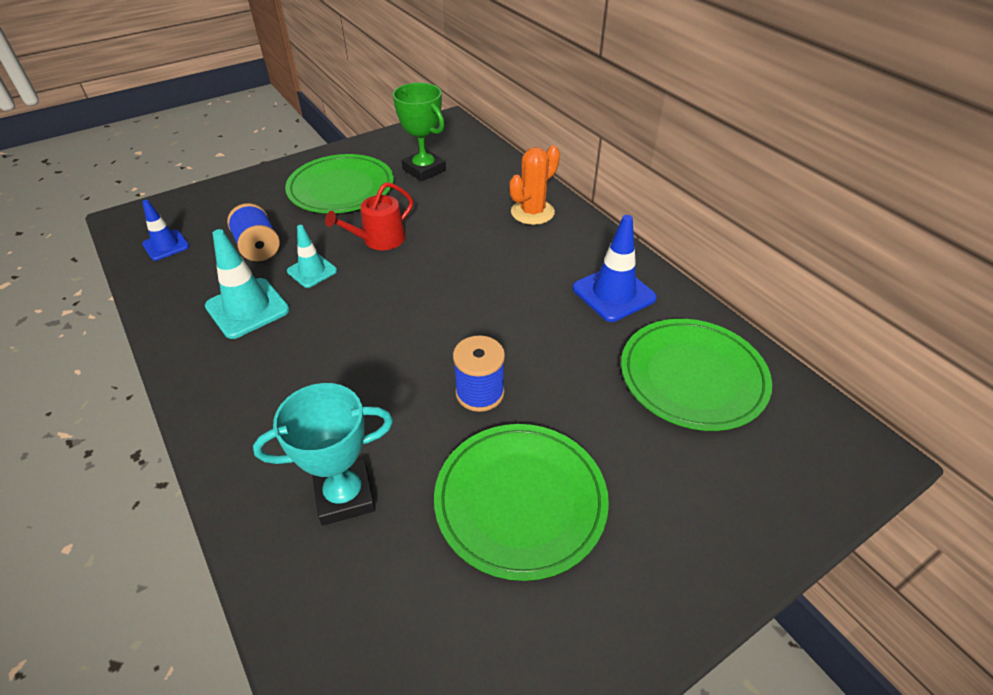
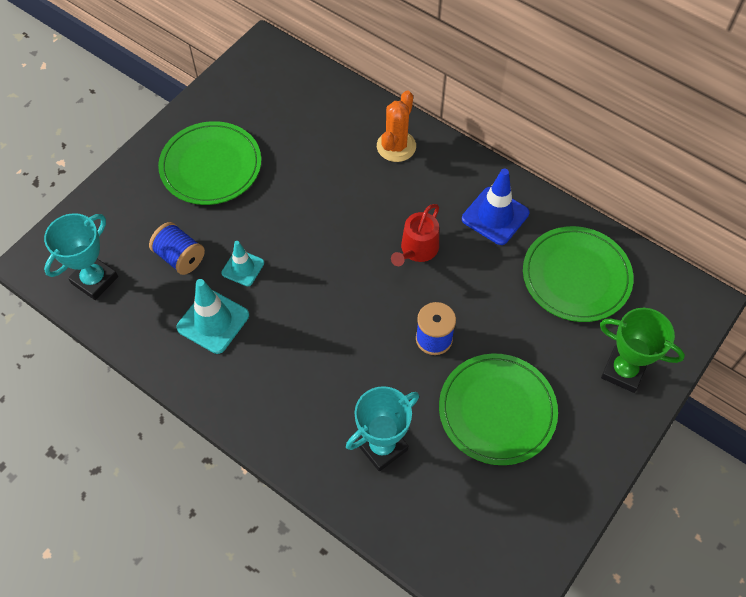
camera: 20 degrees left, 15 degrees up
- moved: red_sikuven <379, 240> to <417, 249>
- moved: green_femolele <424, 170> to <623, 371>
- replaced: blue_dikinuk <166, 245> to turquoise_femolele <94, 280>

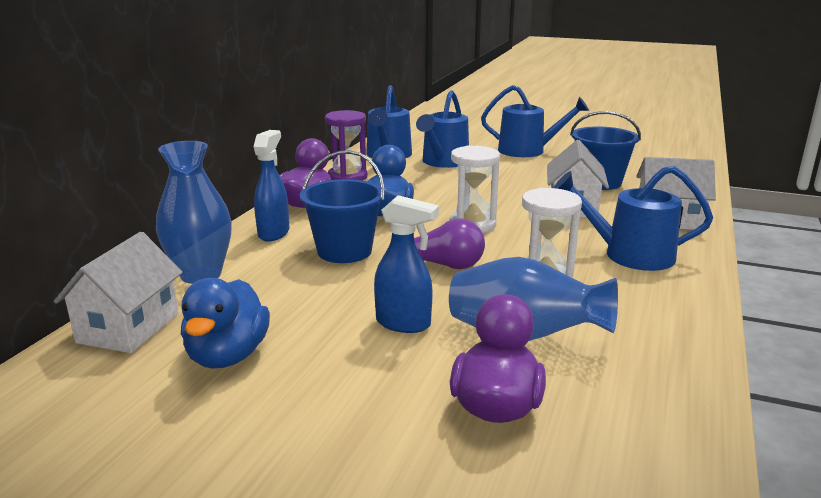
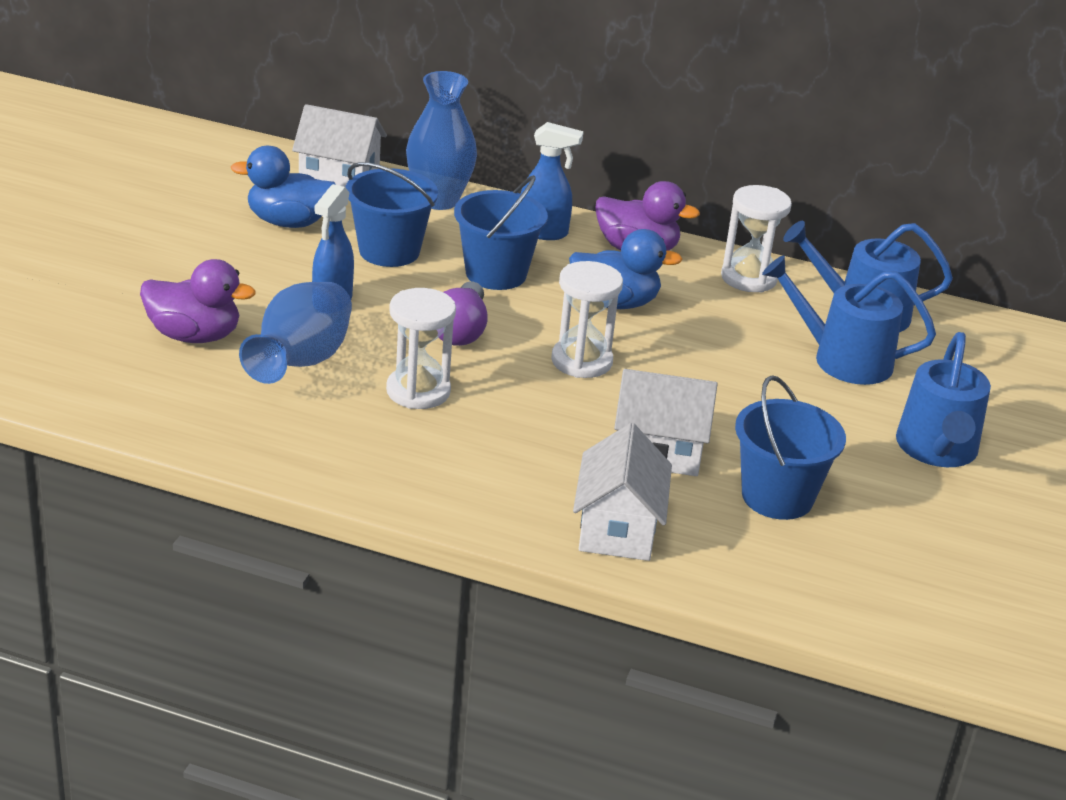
camera: 85 degrees right, 10 degrees up
- removed: blue_sikuven <630, 255>
- added: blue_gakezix <389, 251>
- recoloured: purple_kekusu <347, 177> to white_kekusu <749, 278>

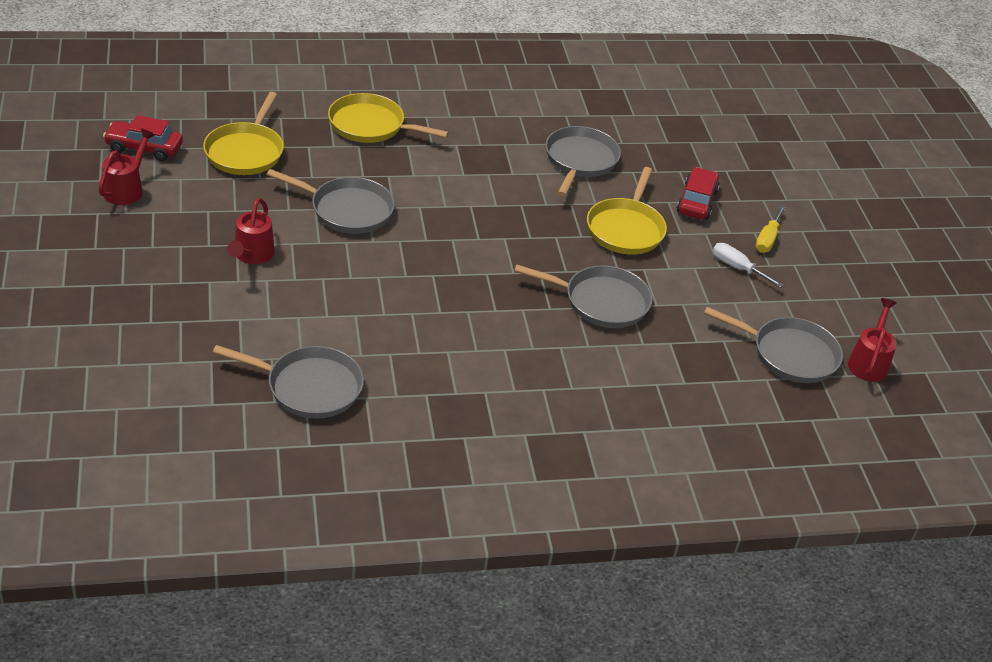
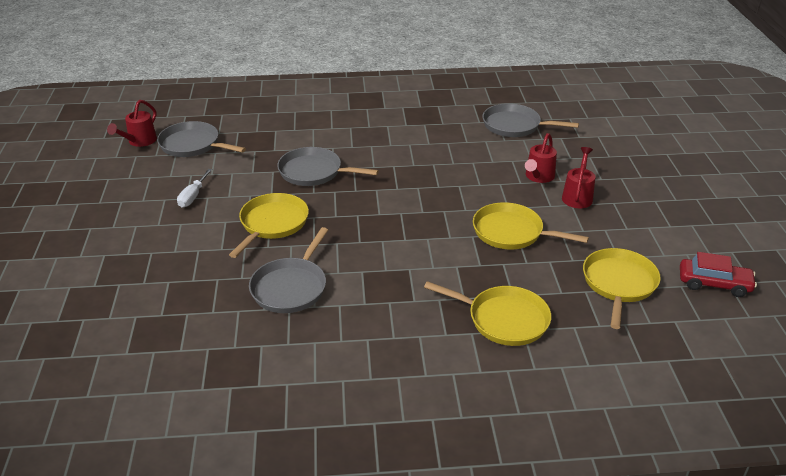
camera: 170 degrees left, 5 degrees down
- removed: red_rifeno <696, 202>
- removed: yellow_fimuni <767, 239>
- moved: red_sikuven <126, 189> to <538, 177>
- recoloured: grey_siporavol <348, 210> to yellow_siporavol <511, 232>
- turned: white_fimuni <737, 268> = <193, 196> 60 degrees clockwise

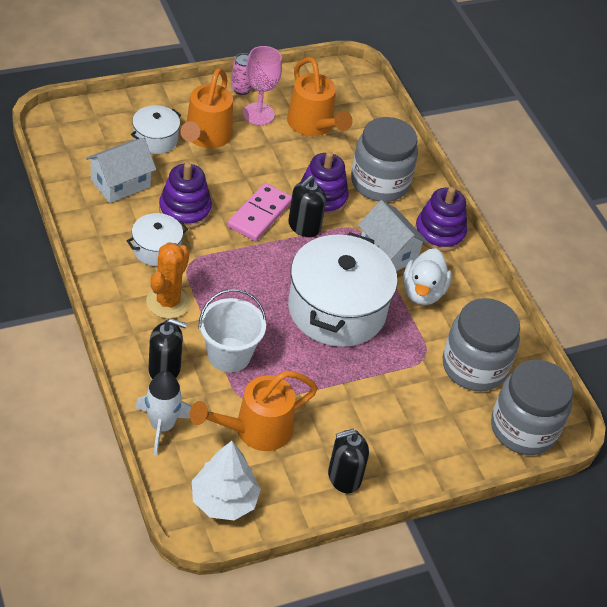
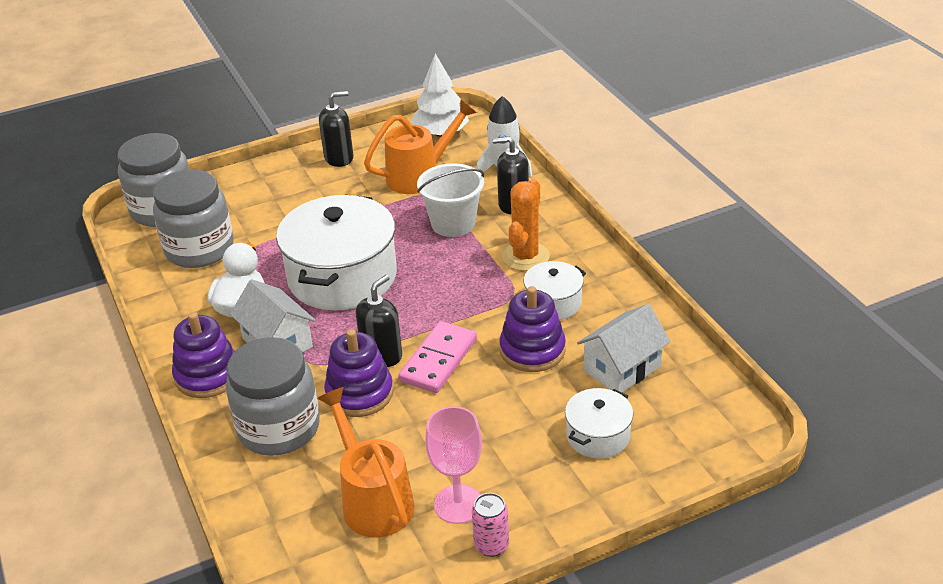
camera: 175 degrees left, 10 degrees down
- removed: orange_sikuven <206, 137>

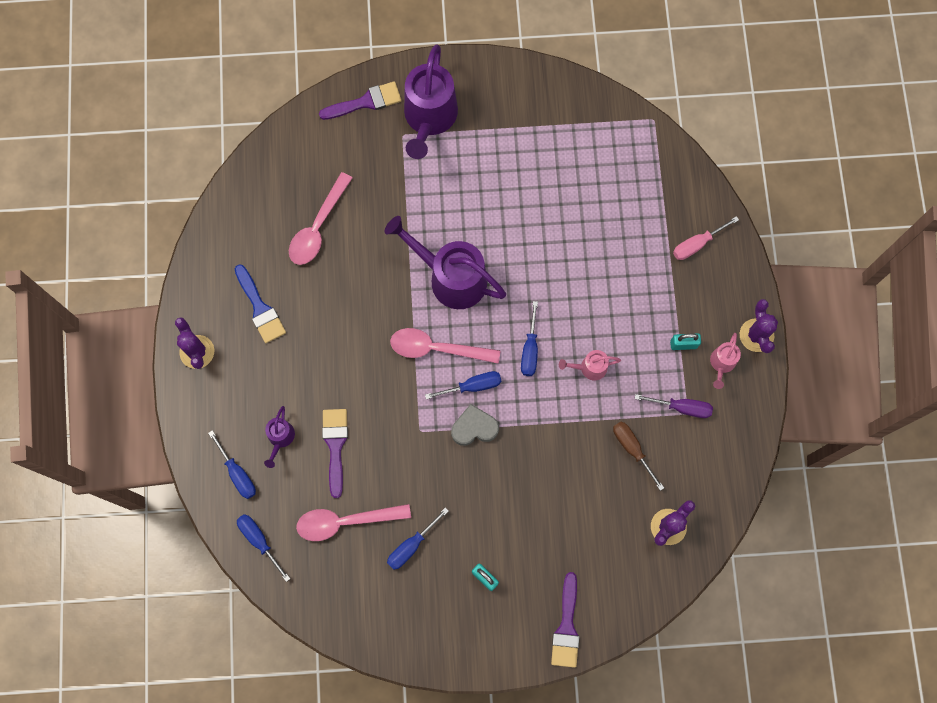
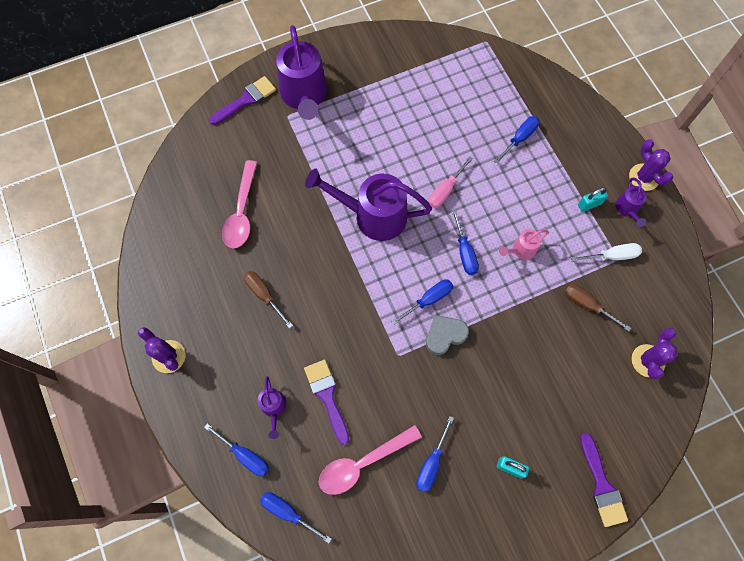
camera: 20 degrees left, 5 degrees down
- removed: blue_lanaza <260, 308>
- removed: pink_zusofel <437, 348>
- added: brown_fimuni <264, 295>
- added: blue_fimuni <519, 139>
- moved: pink_fimuni <697, 244> to <445, 190>
- recoloured: purple_fimuni <681, 407> to white_fimuni <611, 256>
- recoloured: pink_sikuven <721, 364> to purple_sikuven <627, 209>

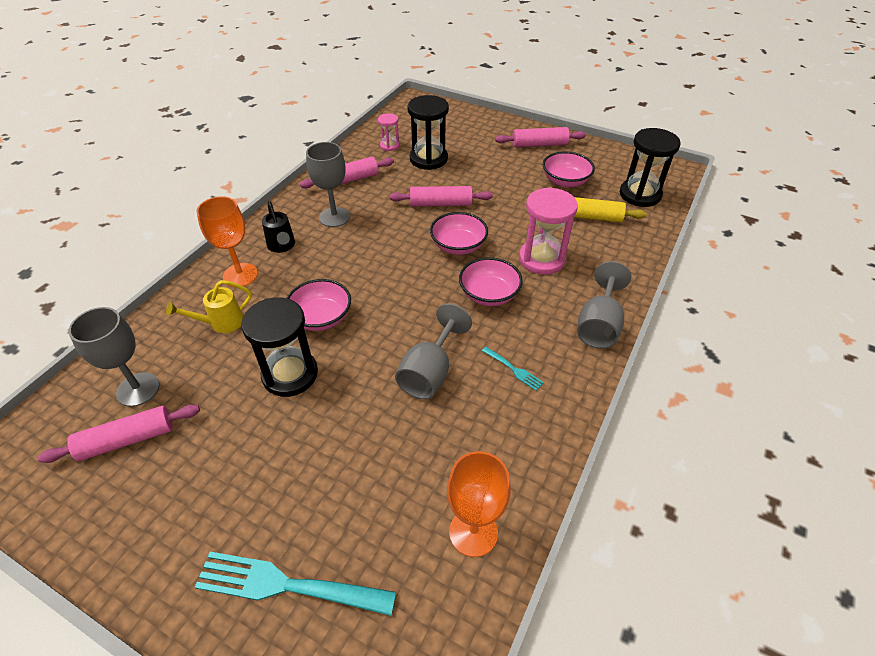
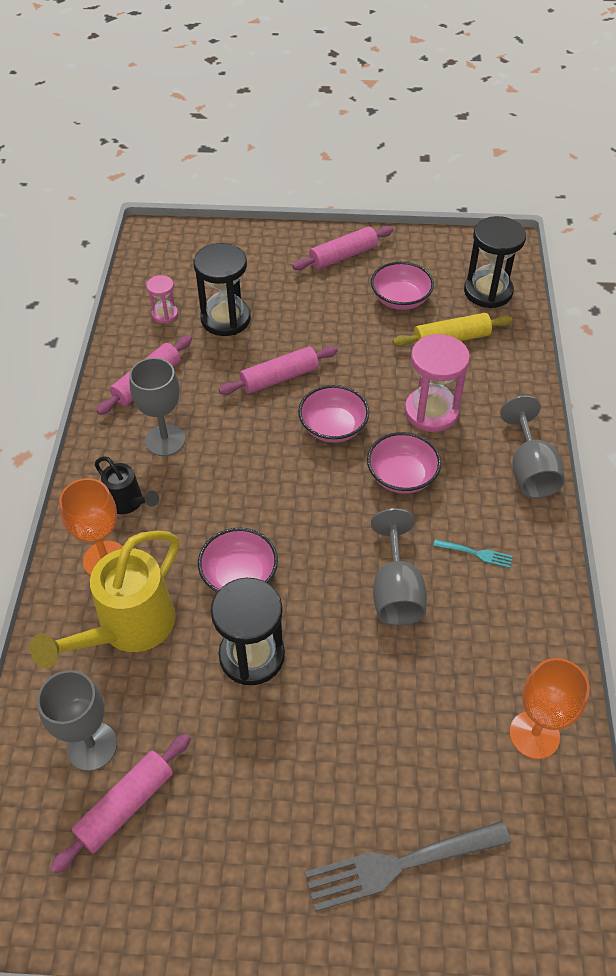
camera: 25 degrees left, 5 degrees up
- recoloured: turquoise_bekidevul <289, 585> to grey_bekidevul <401, 864>
- resized: yellow_sikuven <221, 323> = <128, 628> x1.86

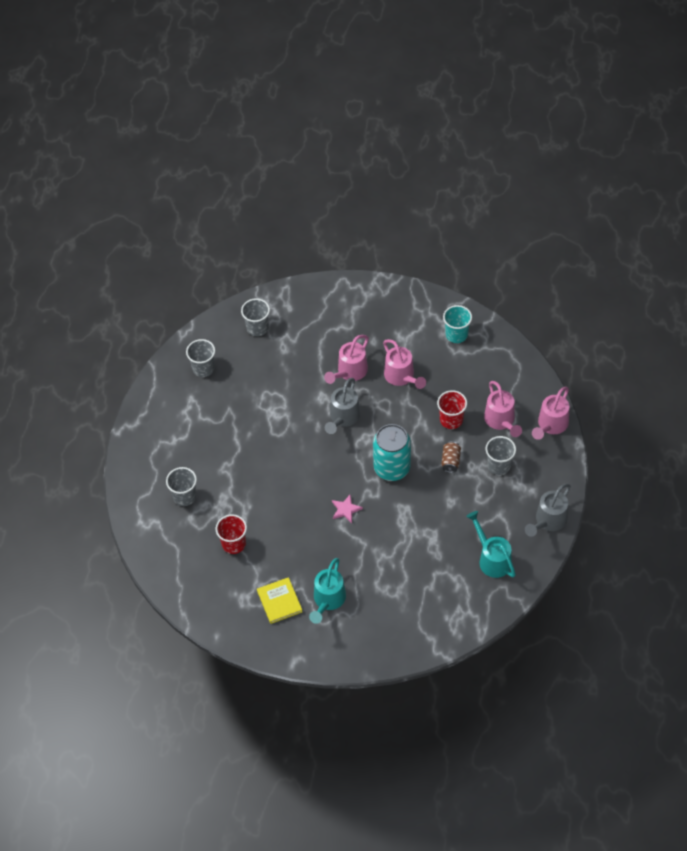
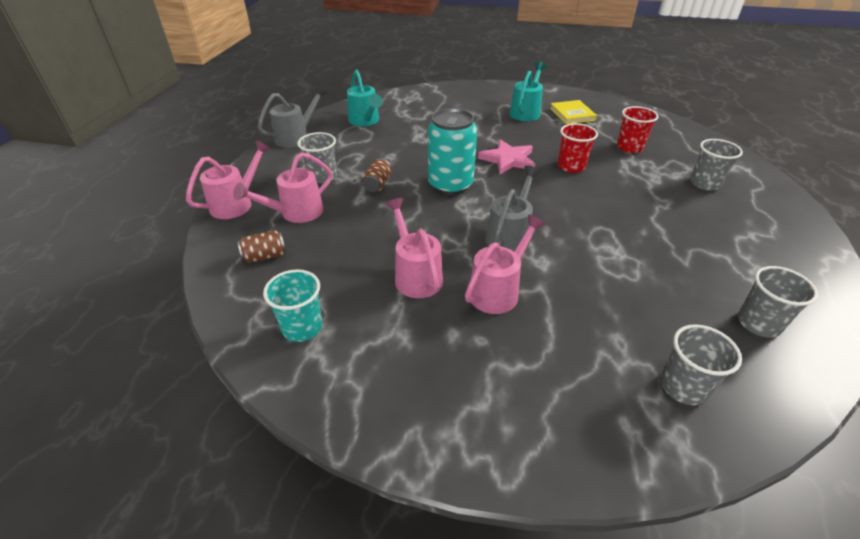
camera: 175 degrees left, 15 degrees down
- added: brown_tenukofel <265, 256>
- moved: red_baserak <451, 420> to <571, 166>
- turned: pink_sikuven <501, 421> = <296, 213> 120 degrees counterclockwise
- resized: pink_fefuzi <345, 509> = <508, 160> x1.60

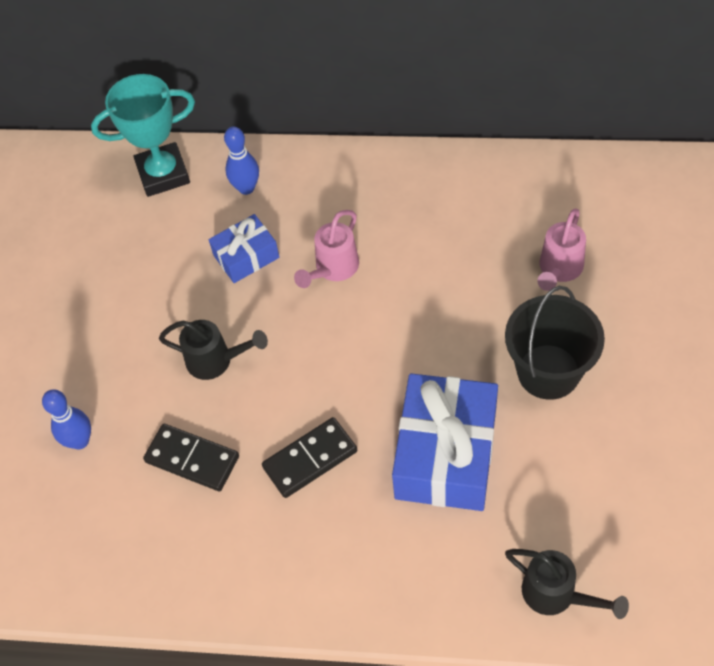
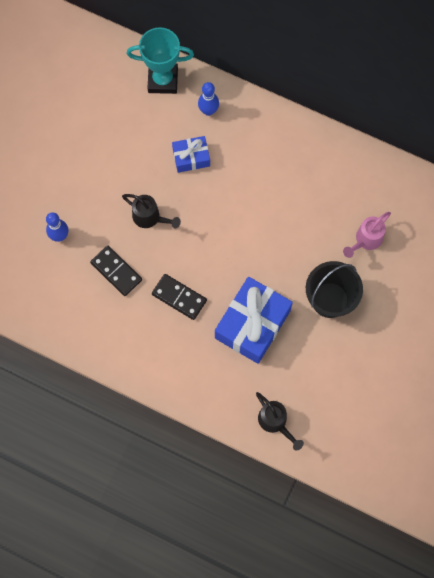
camera: 15 degrees right, 15 degrees up
- removed: pink_sikuven <333, 269>
- turned: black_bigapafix <310, 459> = <179, 297> 45 degrees clockwise

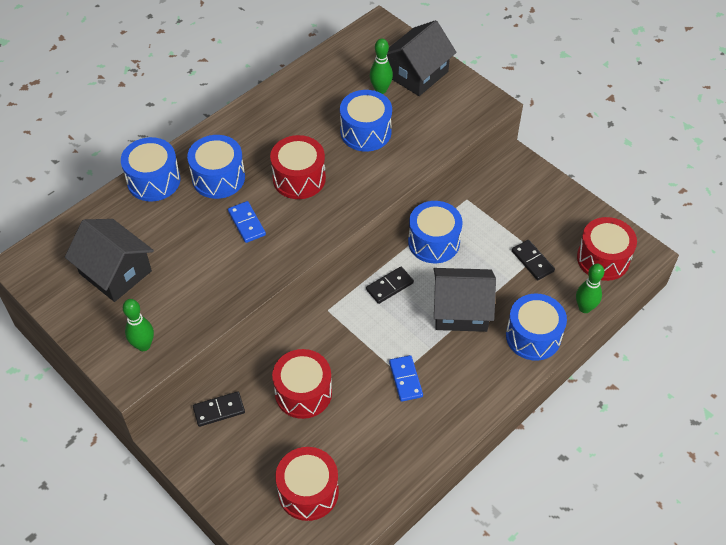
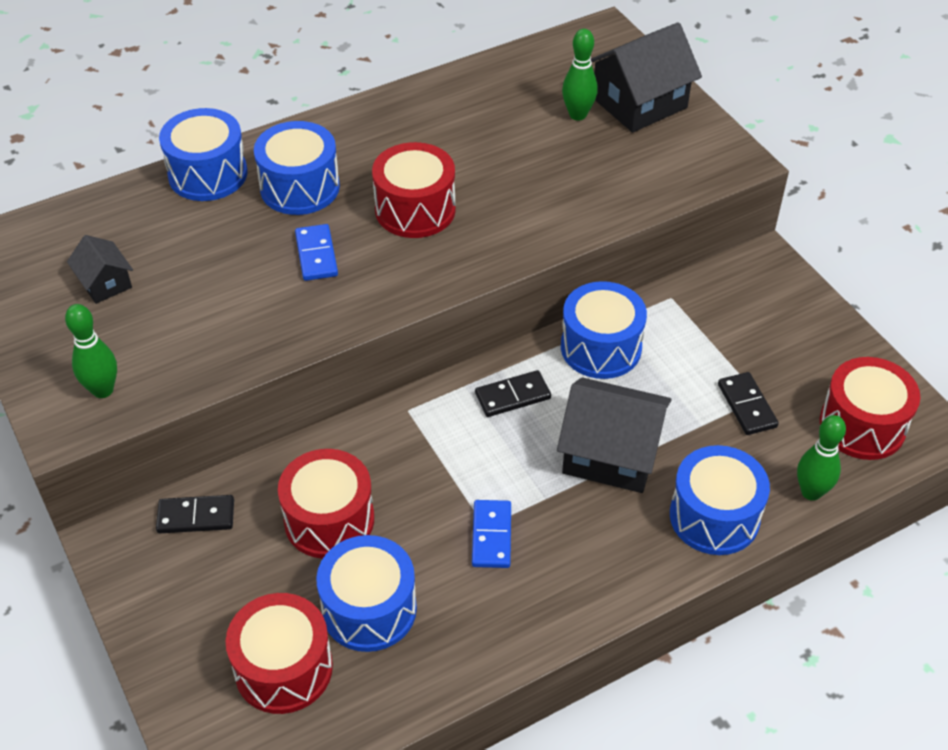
camera: 15 degrees right, 5 degrees down
- moved: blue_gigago <365, 132> to <369, 609>
- resized: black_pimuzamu <115, 272> = <105, 283> x0.53

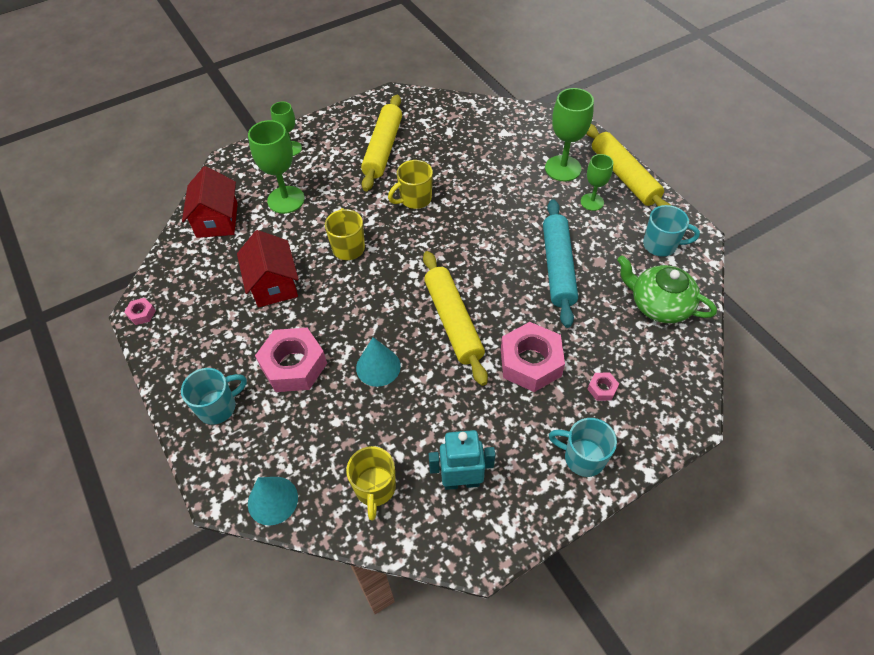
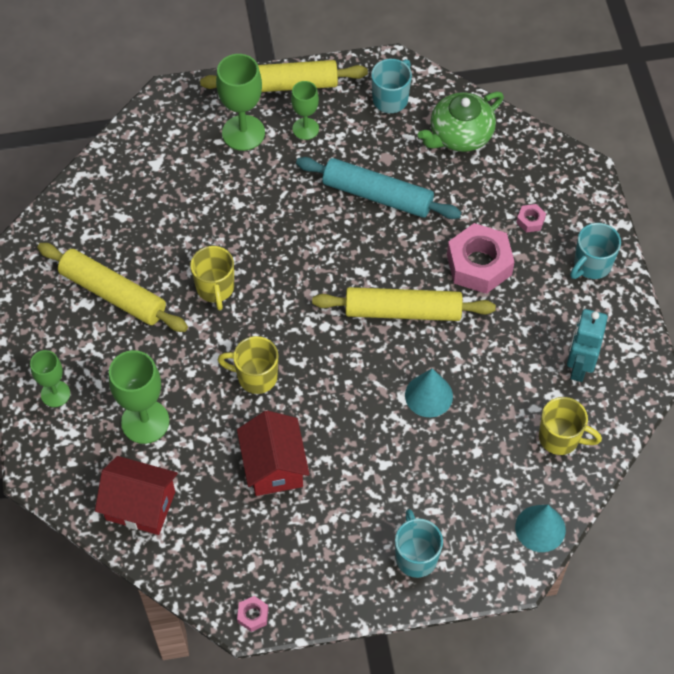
camera: 70 degrees left, 5 degrees up
- removed: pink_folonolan <293, 365>
- turned: red_pimuzamu <274, 284> = <274, 466> 75 degrees clockwise

